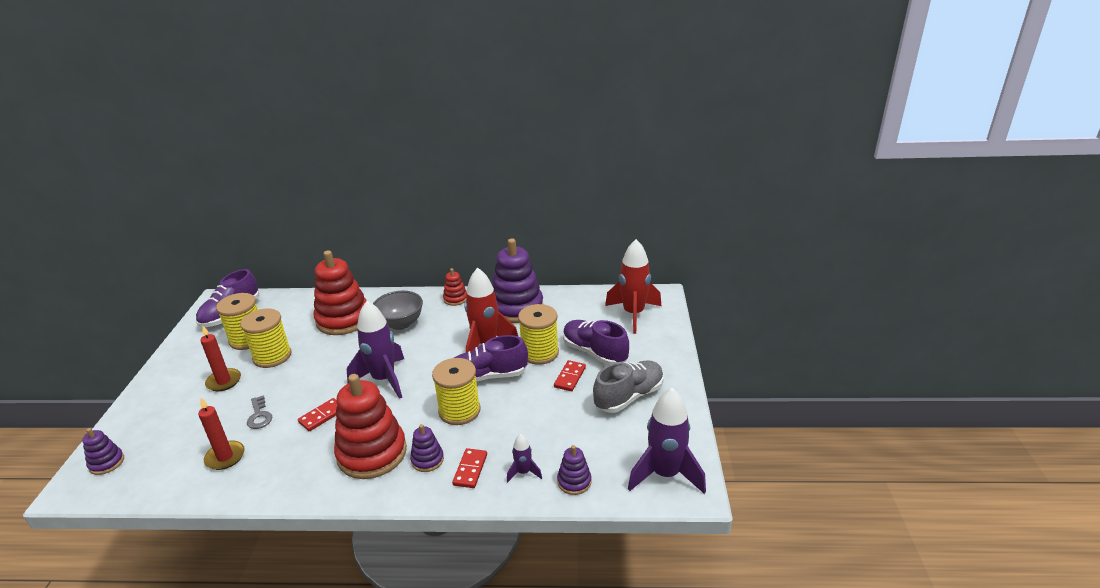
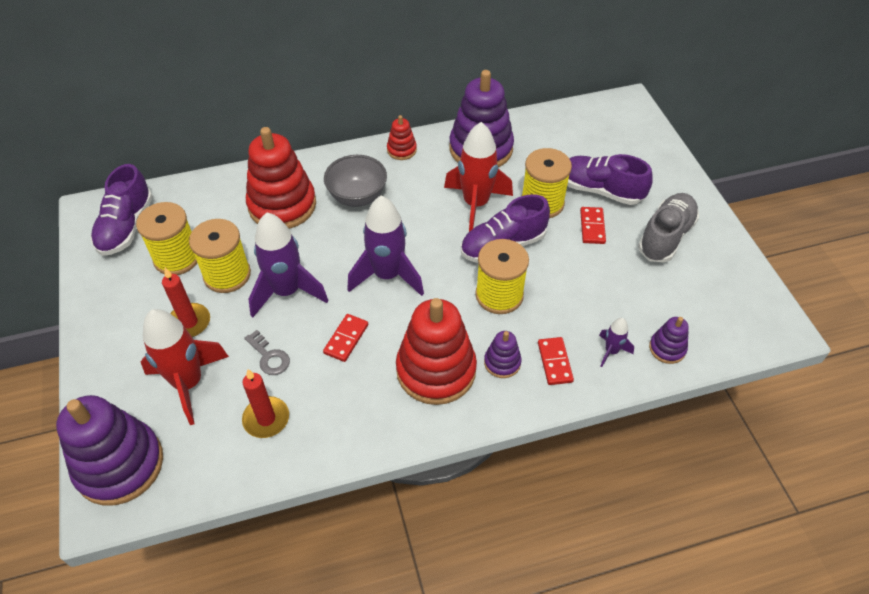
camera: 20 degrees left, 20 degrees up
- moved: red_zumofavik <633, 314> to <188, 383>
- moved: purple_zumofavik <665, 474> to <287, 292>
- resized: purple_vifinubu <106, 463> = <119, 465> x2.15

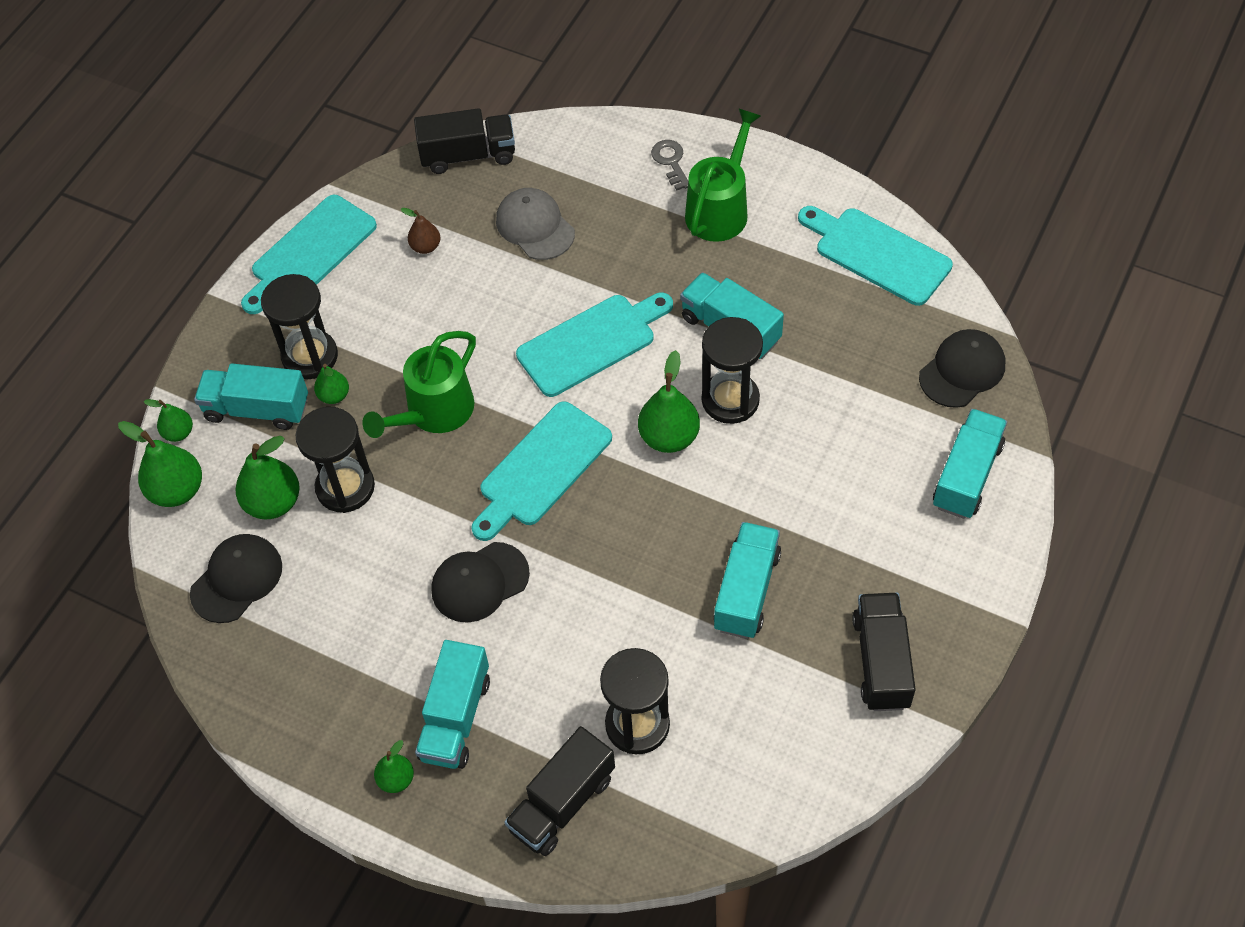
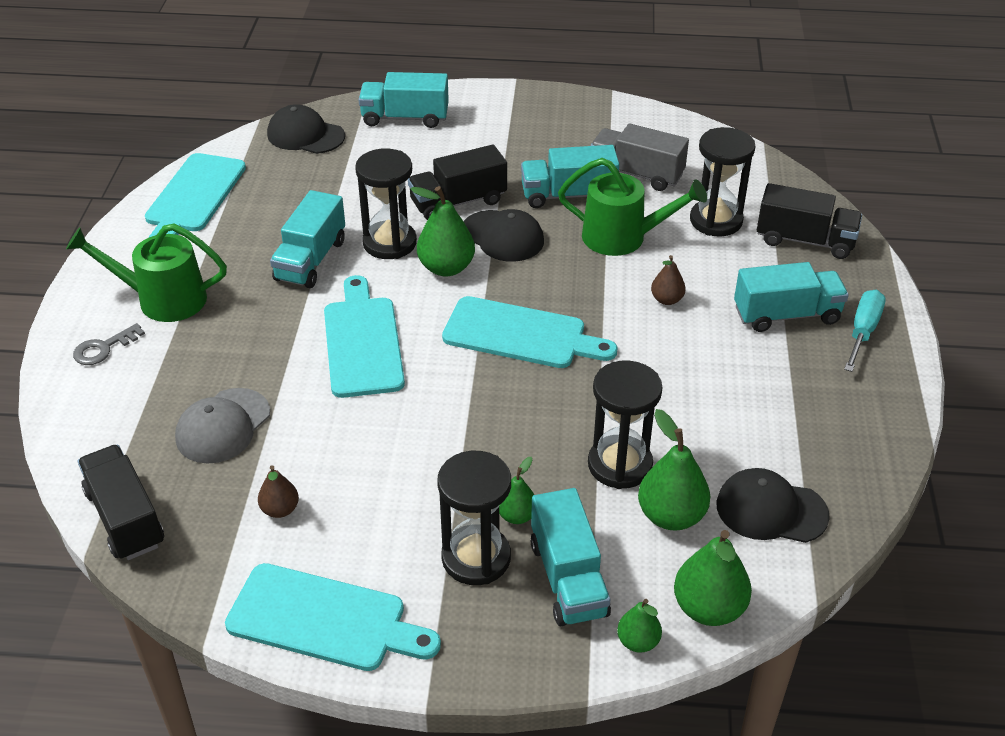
camera: 115 degrees left, 15 degrees down
- added: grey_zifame <636, 174>
- added: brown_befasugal <666, 300>
- moved: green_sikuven <434, 412> to <623, 237>
- moved: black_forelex <479, 582> to <502, 236>
- moved: black_zifame <881, 662> to <458, 202>
- replaced: green_befasugal <396, 779> to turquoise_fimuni <862, 332>
- turned: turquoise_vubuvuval <591, 342> = <362, 342> 45 degrees clockwise

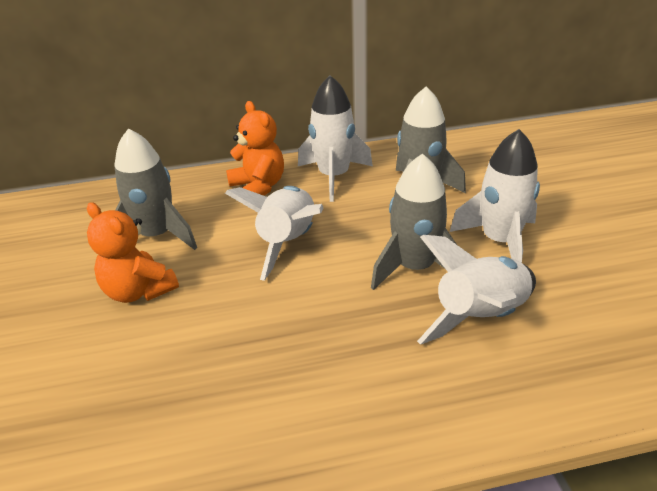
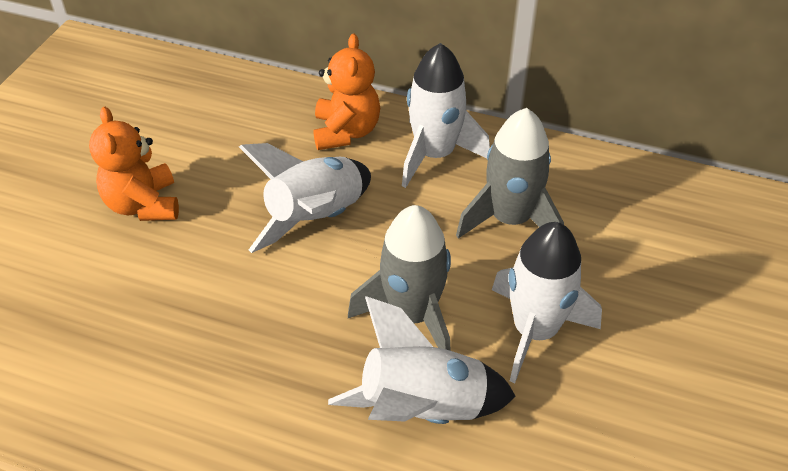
camera: 30 degrees right, 10 degrees up
- removed: grey_zumofavik <157, 236>

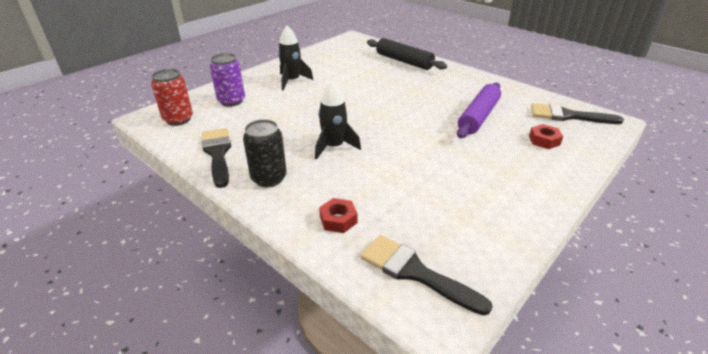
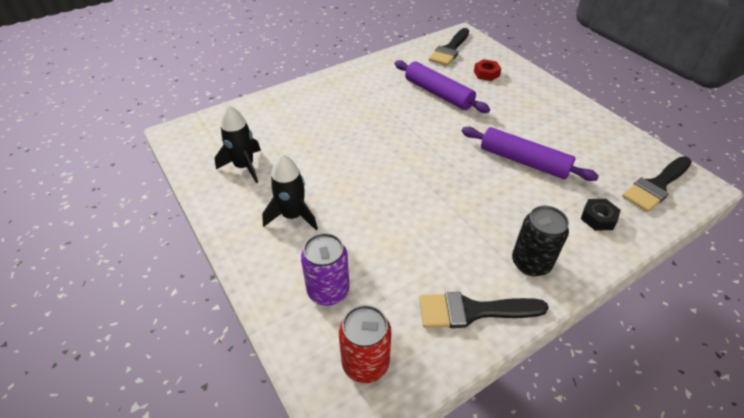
camera: 75 degrees left, 10 degrees up
- removed: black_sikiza <404, 61>
- added: purple_sikiza <524, 161>
- moved: black_zumofavik <334, 147> to <244, 166>
- recoloured: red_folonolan <338, 220> to black_folonolan <598, 218>

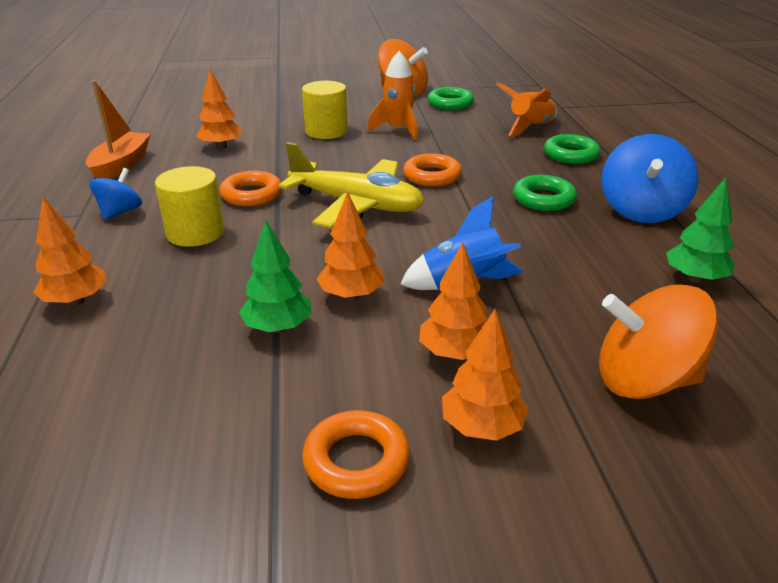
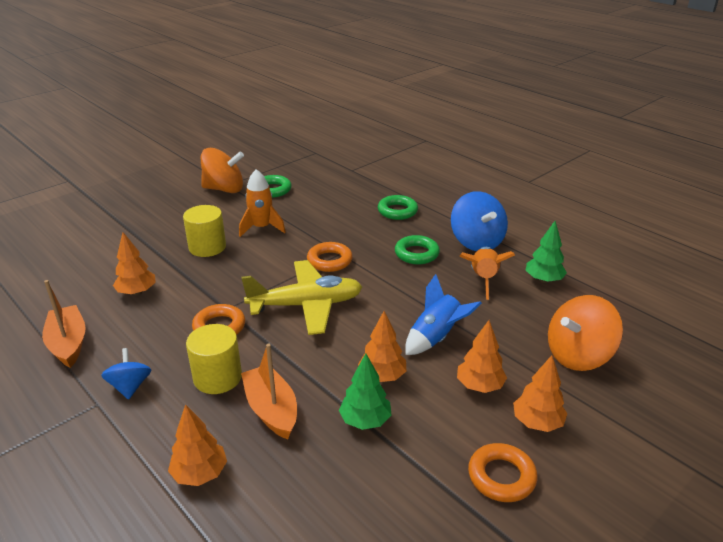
camera: 35 degrees left, 0 degrees up
- added: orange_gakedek <271, 410>
- moved: orange_zumofavik <530, 127> to <483, 279>

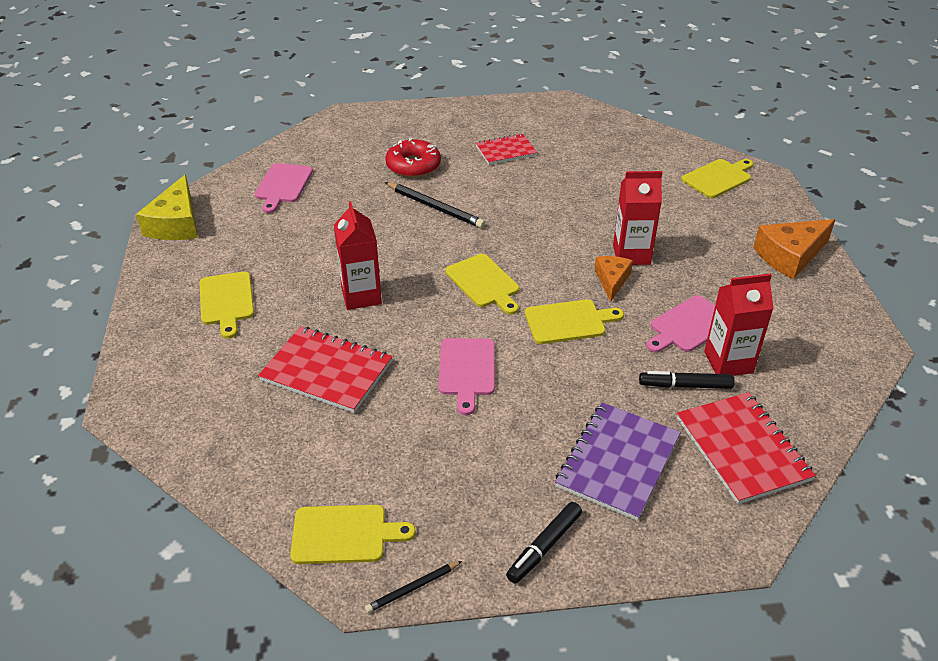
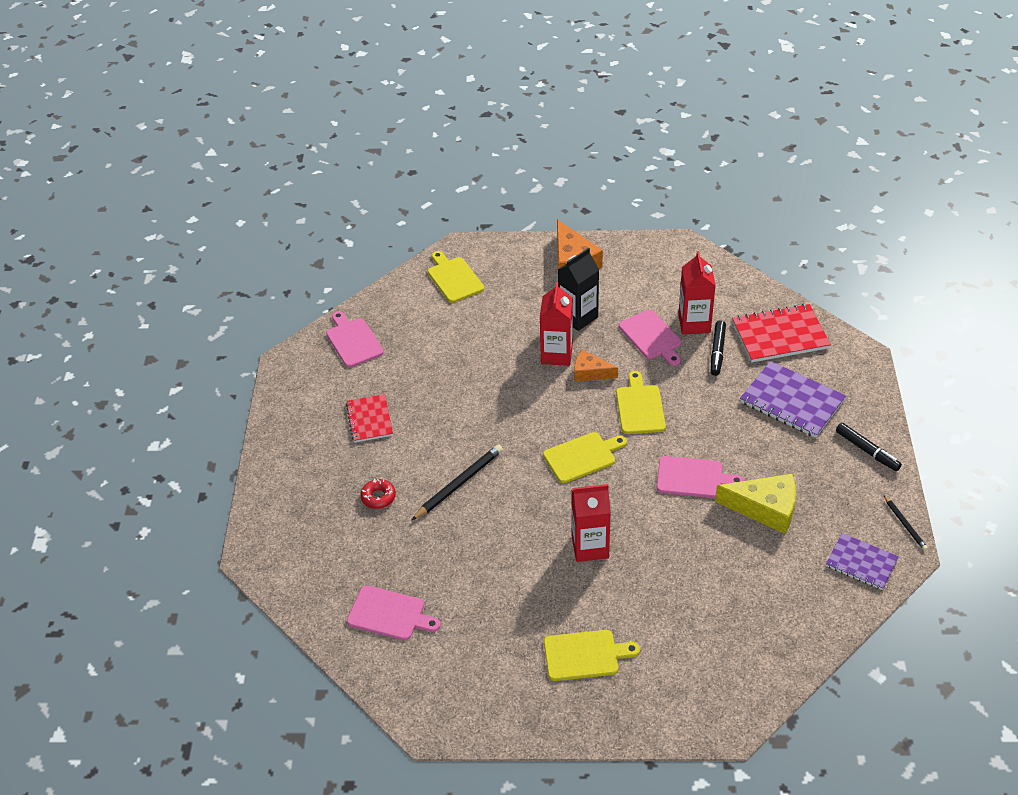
camera: 80 degrees left, 5 degrees up
- removed: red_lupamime <326, 371>
- added: pink_vubuvuval <353, 341>
- added: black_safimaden <578, 317>
- moved: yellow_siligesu <176, 223> to <765, 508>
- replaced: yellow_vubuvuval <344, 534> to purple_lupamime <861, 563>
- resized: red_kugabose <413, 165> = <378, 497> x0.59

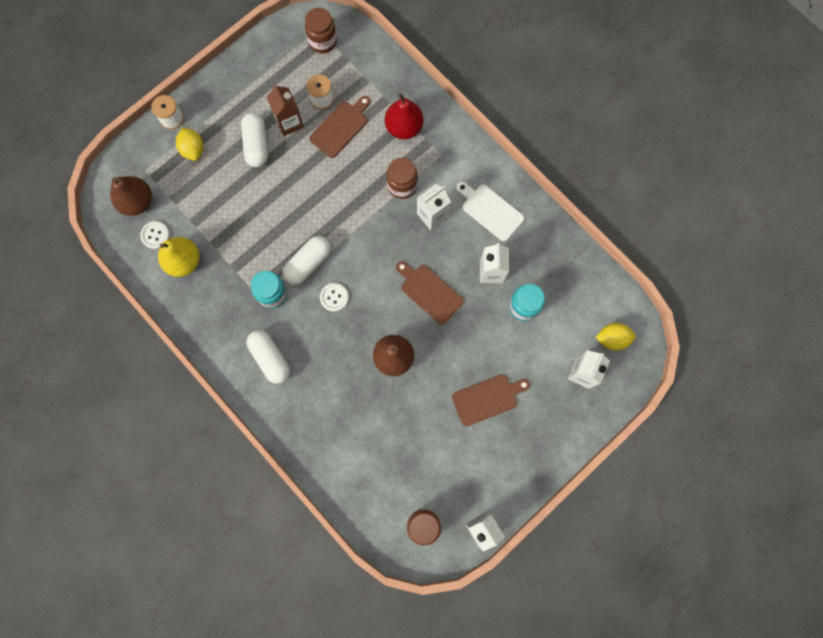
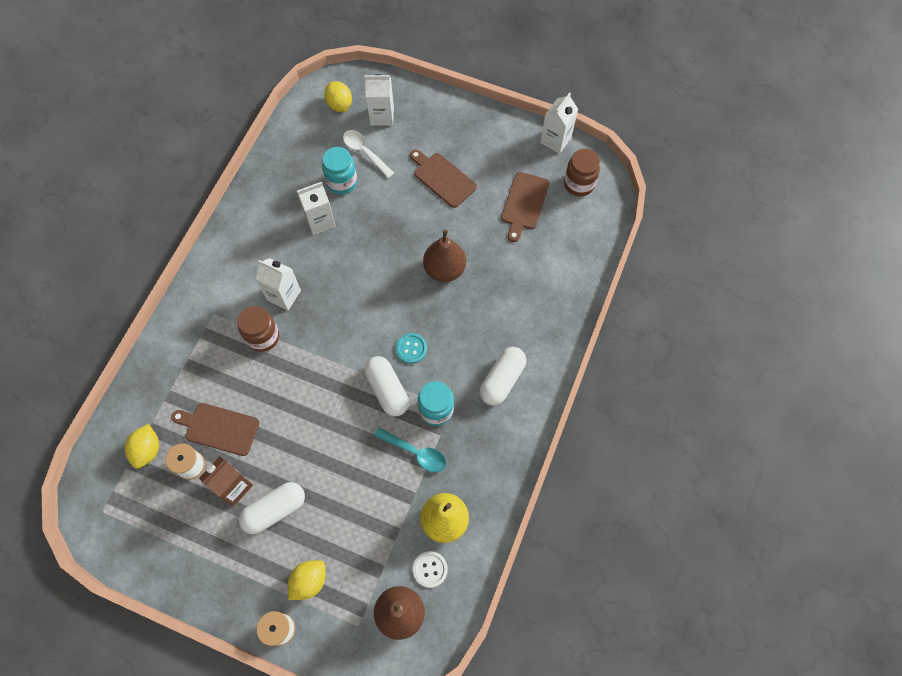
camera: 115 degrees left, 10 degrees down
- removed: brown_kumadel <322, 41>
- removed: red_befasugal <404, 127>
- removed: white_vubuvuval <490, 211>
- added: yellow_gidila <147, 450>
- added: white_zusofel <365, 152>
- added: turquoise_zusofel <416, 452>
- moved: brown_vubuvuval <429, 292> to <524, 203>
- recoloured: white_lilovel <334, 297> to turquoise_lilovel <411, 348>
- turned: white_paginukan <308, 263> = <387, 390> 45 degrees clockwise

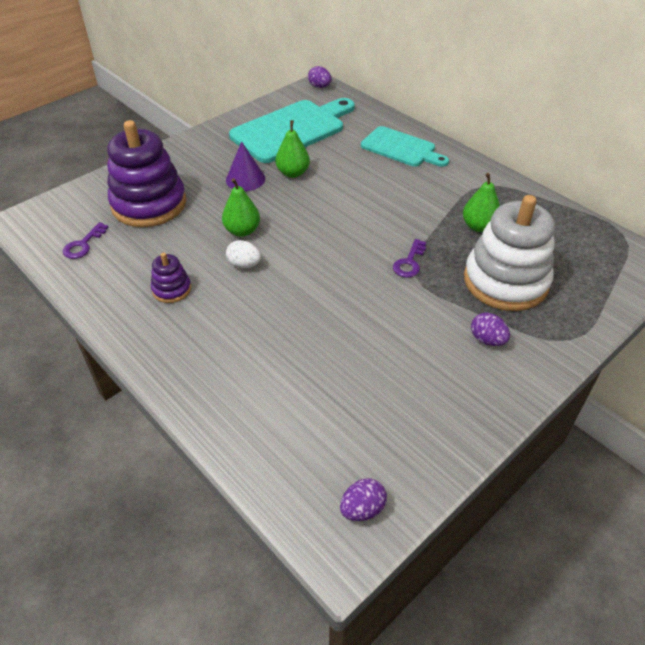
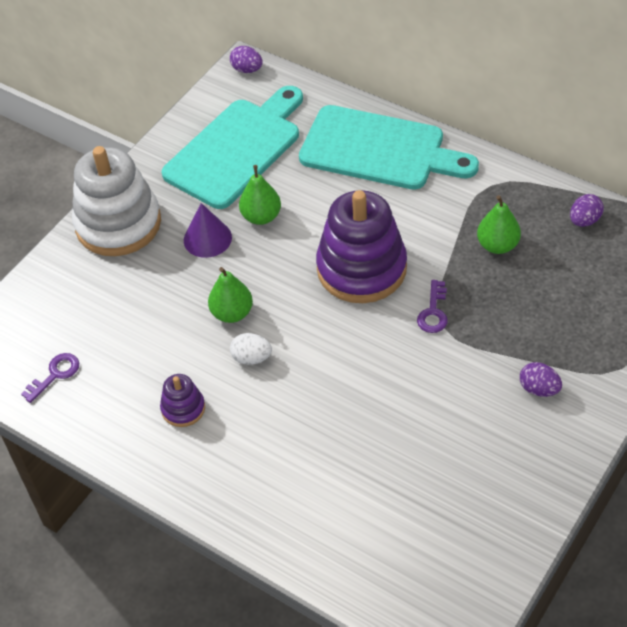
camera: 10 degrees left, 5 degrees up
- moved: purple_vifinubu <149, 204> to <361, 268>
- moved: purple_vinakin <362, 509> to <584, 220>
- moved: white_vifinubu <505, 281> to <118, 224>
- turned: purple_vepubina <83, 244> = <55, 375> 150 degrees counterclockwise
- resized: turquoise_vubuvuval <401, 148> = <379, 149> x1.59

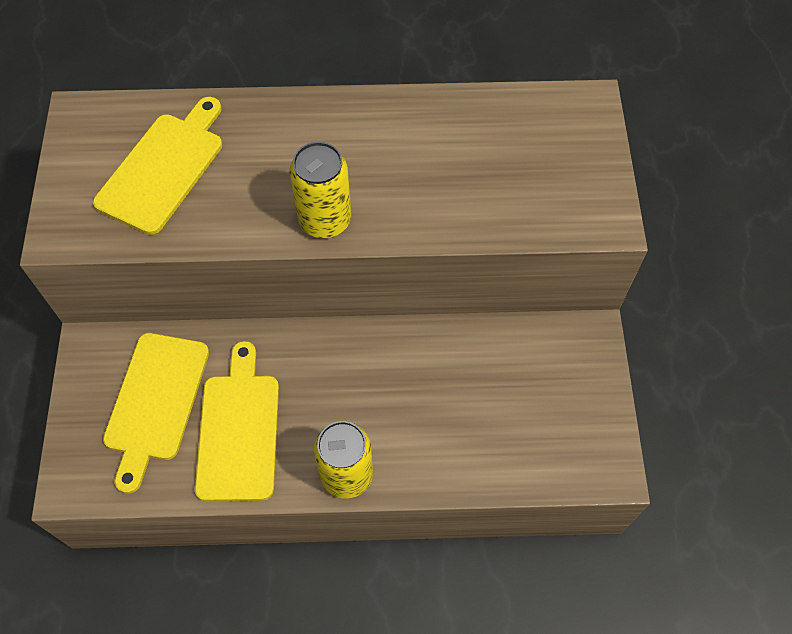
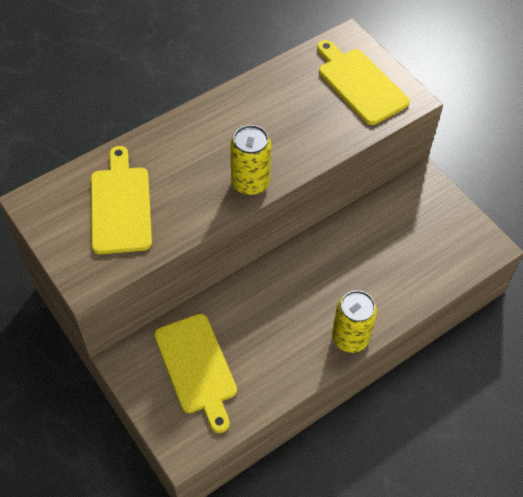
camera: 35 degrees left, 5 degrees down
- moved: yellow_vubuvuval <238, 430> to <360, 84>

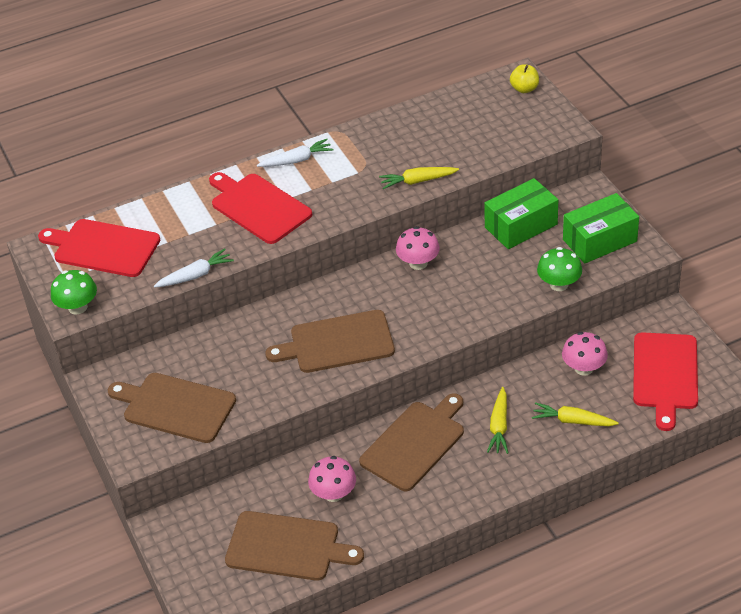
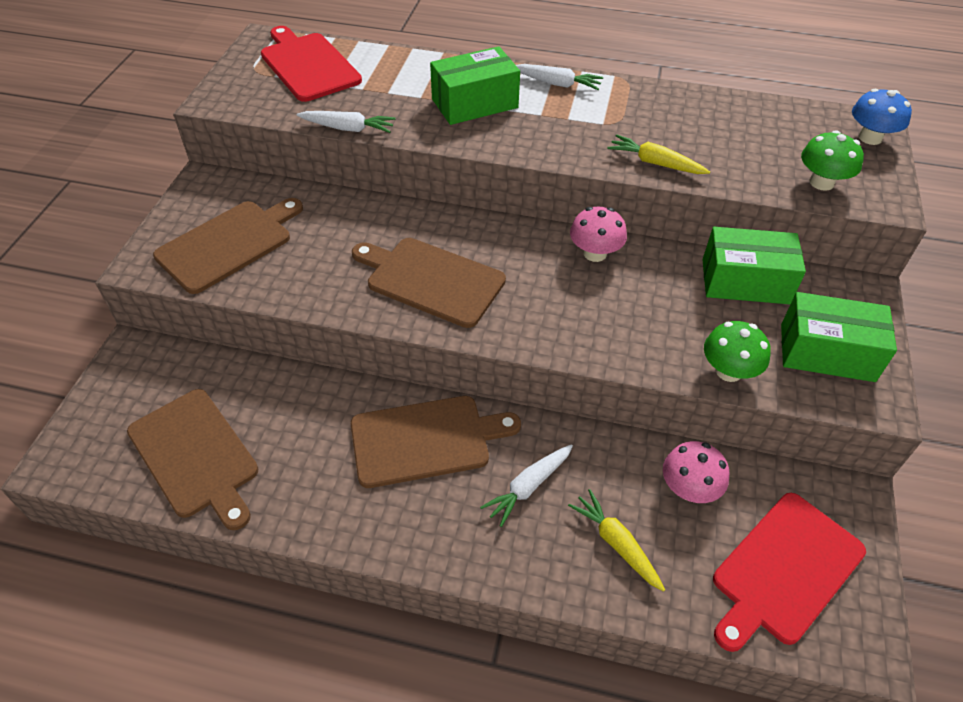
camera: 35 degrees right, 5 degrees up
- removed: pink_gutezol <333, 494>
- moved: green_gutezol <78, 307> to <821, 182>
- replaced: red_vubuvuval <258, 207> to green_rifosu <474, 103>
- replaced: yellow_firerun <524, 89> to blue_gutezol <870, 138>
- recoloured: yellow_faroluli <499, 426> to white_faroluli <528, 487>
- turned: brown_vubuvuval <175, 407> = <228, 244> 75 degrees clockwise

